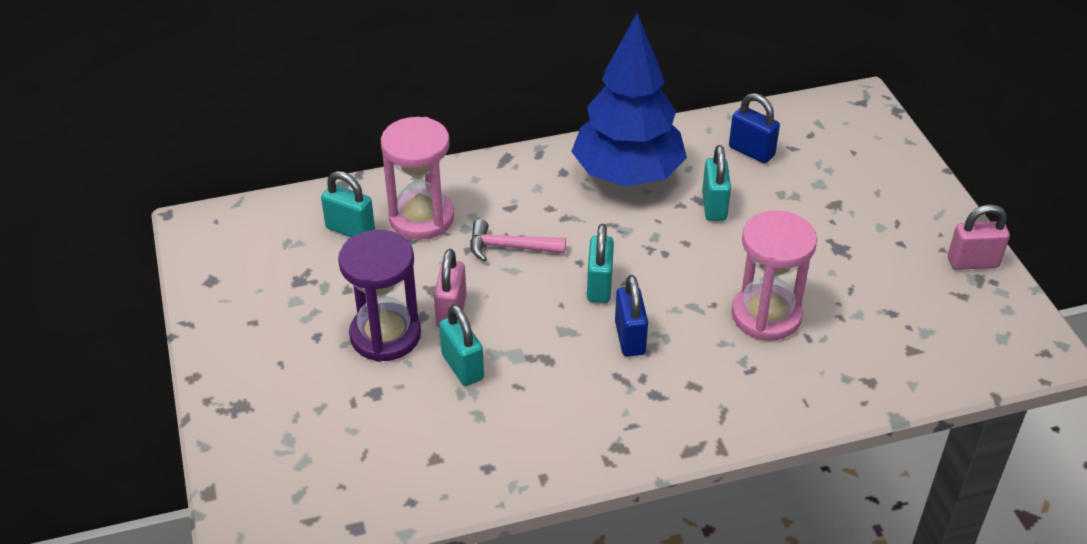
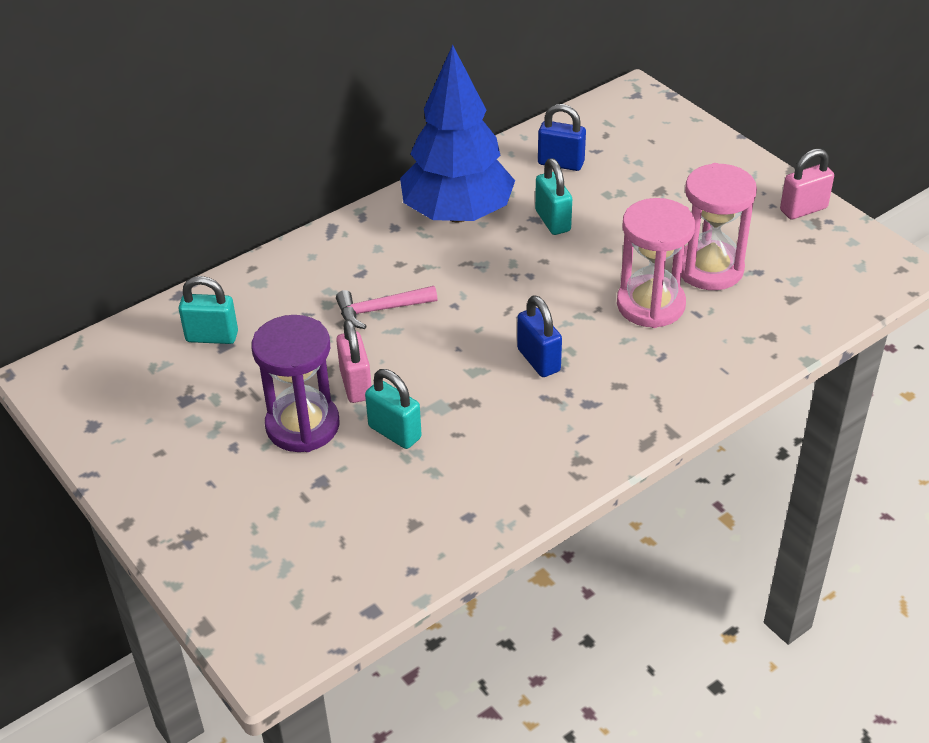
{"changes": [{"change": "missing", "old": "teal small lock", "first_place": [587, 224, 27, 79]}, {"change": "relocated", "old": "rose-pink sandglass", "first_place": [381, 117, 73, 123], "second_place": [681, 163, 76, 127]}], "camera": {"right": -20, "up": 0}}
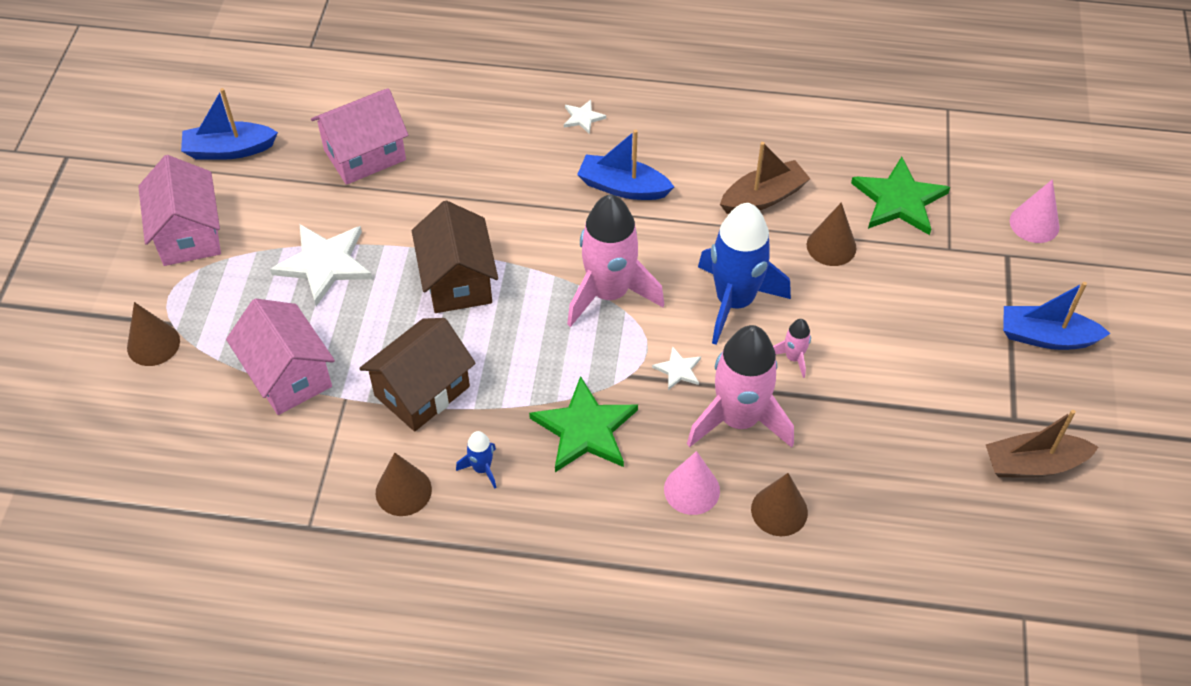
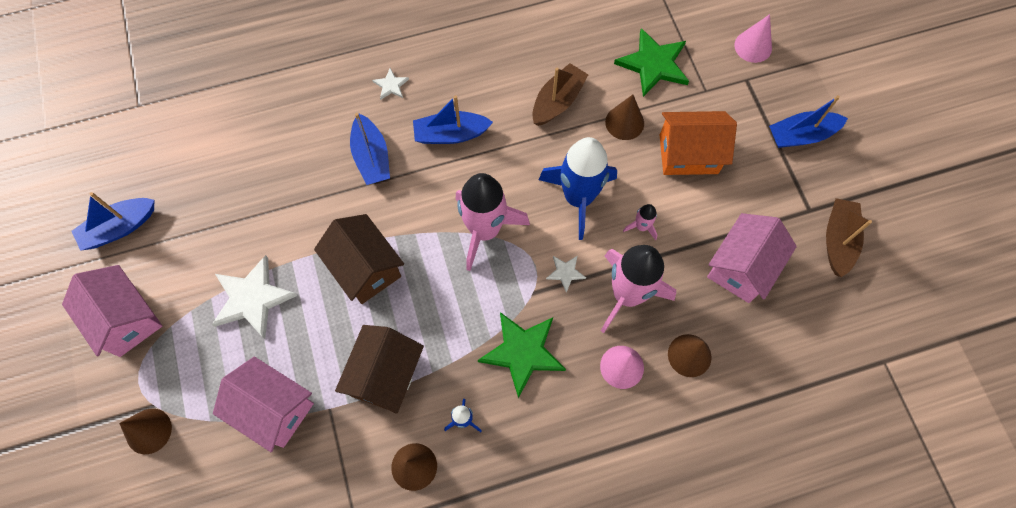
{"changes": [{"change": "appeared", "new": "royal blue sailboat", "second_place": [350, 113, 40, 72]}, {"change": "appeared", "new": "bright orange cottage", "second_place": [660, 111, 77, 64]}, {"change": "relocated", "old": "rose-pink cottage", "first_place": [311, 88, 97, 97], "second_place": [707, 213, 90, 90]}, {"change": "spun", "old": "brown sailboat", "first_place": [986, 410, 112, 68], "second_place": [826, 198, 46, 79], "degrees": 135}], "camera": {"right": -25, "up": 15}}
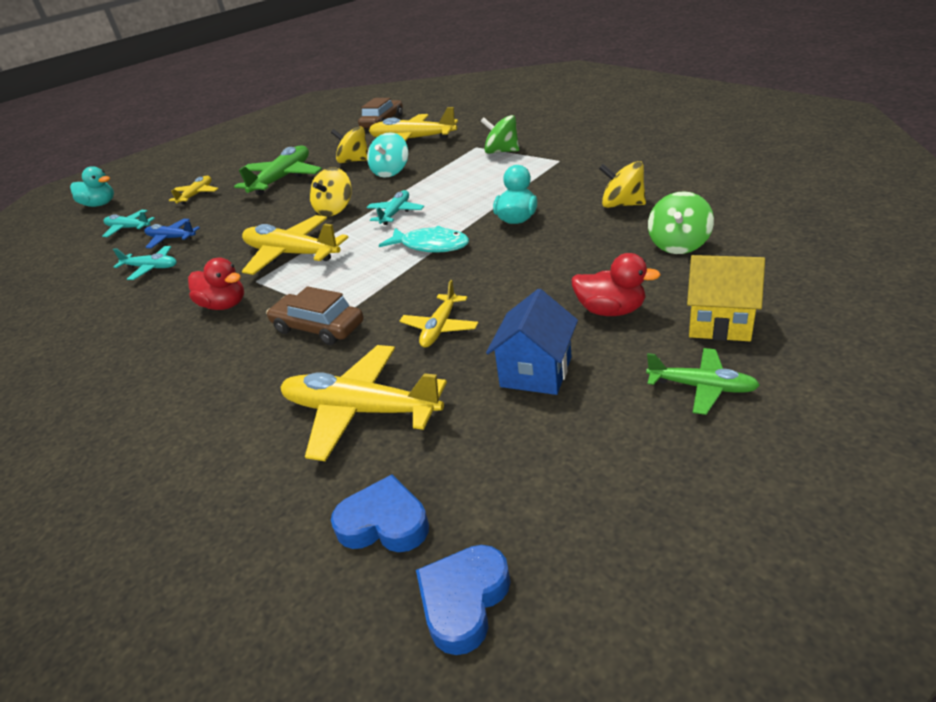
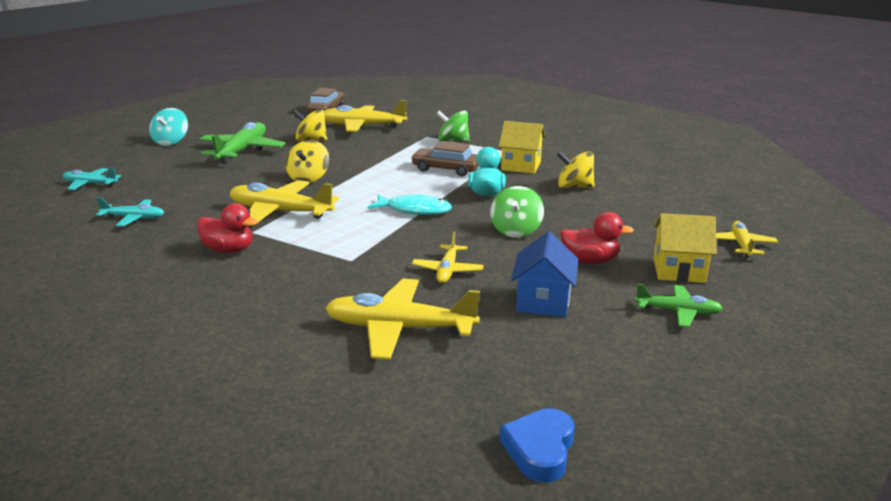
{"changes": [{"change": "missing", "old": "teal toy duck", "first_place": [70, 166, 44, 41]}, {"change": "missing", "old": "royal blue toy plane", "first_place": [144, 219, 56, 29]}, {"change": "missing", "old": "royal blue heart", "first_place": [331, 474, 98, 78]}, {"change": "missing", "old": "teal toy plane", "first_place": [366, 190, 58, 35]}, {"change": "appeared", "new": "bright yellow cottage", "second_place": [499, 121, 46, 53]}, {"change": "relocated", "old": "bright yellow toy plane", "first_place": [169, 176, 50, 29], "second_place": [716, 221, 62, 37]}, {"change": "relocated", "old": "brown automobile", "first_place": [266, 286, 97, 59], "second_place": [411, 141, 68, 35]}, {"change": "relocated", "old": "teal toy top", "first_place": [367, 132, 41, 46], "second_place": [149, 108, 39, 38]}, {"change": "relocated", "old": "emerald toy top", "first_place": [648, 191, 66, 63], "second_place": [490, 186, 54, 52]}], "camera": {"right": -15, "up": -10}}
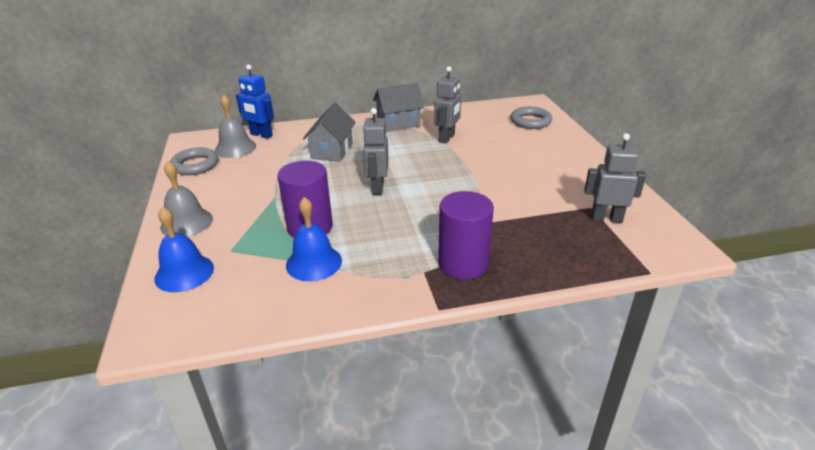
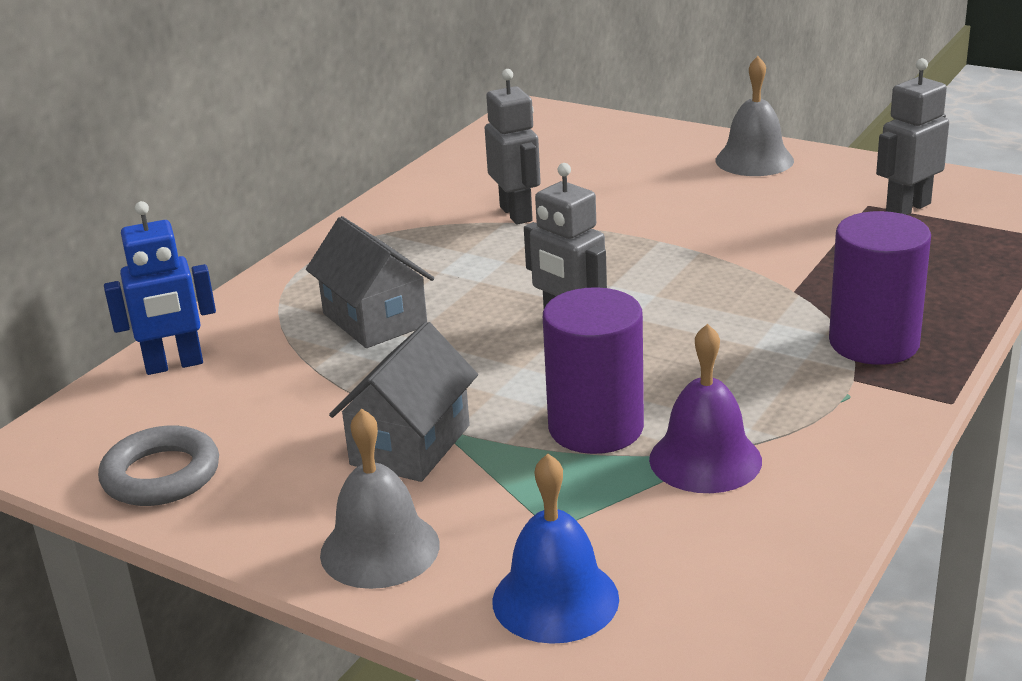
{"changes": [{"change": "missing", "old": "ash-grey hoop", "first_place": [511, 107, 41, 22]}, {"change": "relocated", "old": "ash-grey bell", "first_place": [215, 94, 41, 64], "second_place": [715, 56, 79, 120]}, {"change": "relocated", "old": "ash-grey cottage", "first_place": [373, 83, 51, 49], "second_place": [329, 322, 149, 160]}, {"change": "colour", "old": "royal blue bell", "new": "purple bell", "first_place": [286, 197, 56, 84], "second_place": [649, 323, 113, 170]}], "camera": {"right": -45, "up": -5}}
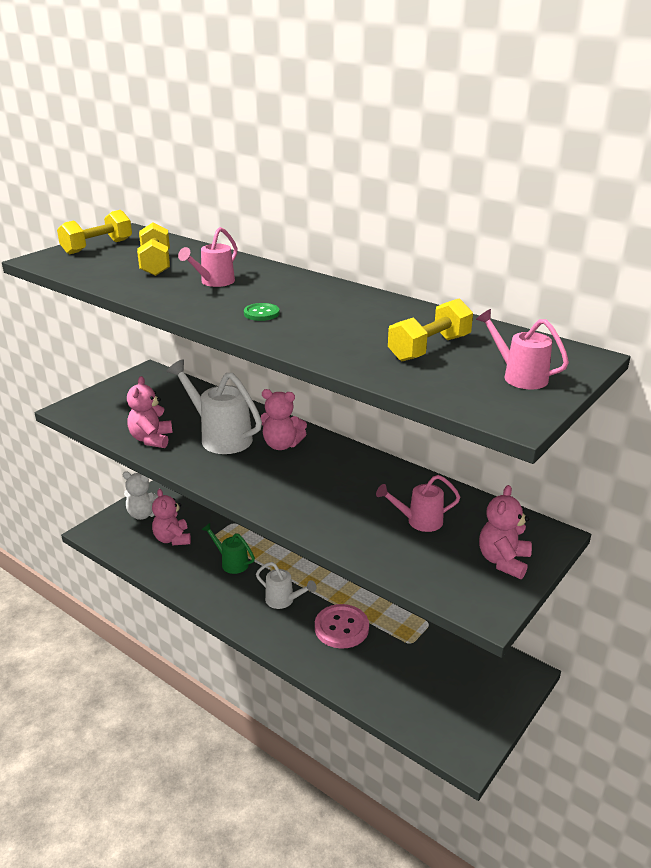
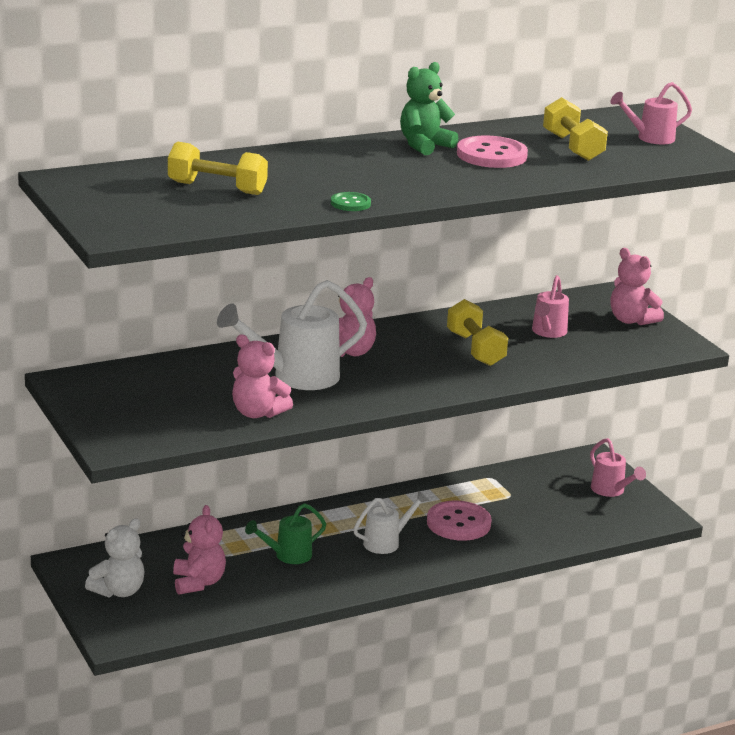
{"changes": [{"change": "appeared", "new": "emerald stuffed bear", "second_place": [400, 62, 58, 93]}, {"change": "appeared", "new": "rose-pink sewing button", "second_place": [457, 135, 71, 33]}, {"change": "relocated", "old": "bright yellow dumbbell", "first_place": [57, 210, 75, 44], "second_place": [447, 299, 61, 67]}, {"change": "relocated", "old": "rose-pink watering can", "first_place": [178, 227, 60, 60], "second_place": [590, 438, 56, 59]}, {"change": "relocated", "old": "emerald sewing button", "first_place": [244, 303, 36, 18], "second_place": [331, 192, 40, 19]}, {"change": "spun", "old": "rose-pink stuffed bear", "first_place": [152, 489, 39, 57], "second_place": [173, 505, 53, 90], "degrees": -105}], "camera": {"right": -65, "up": -5}}
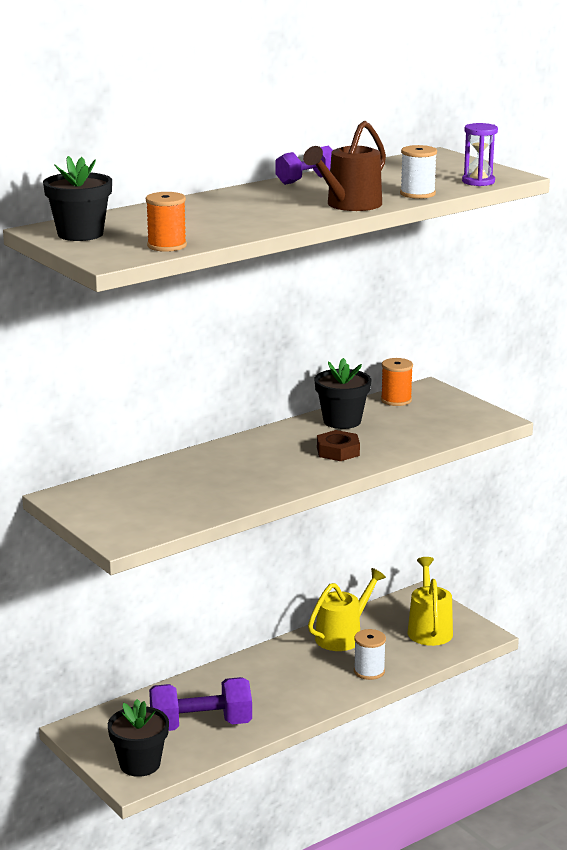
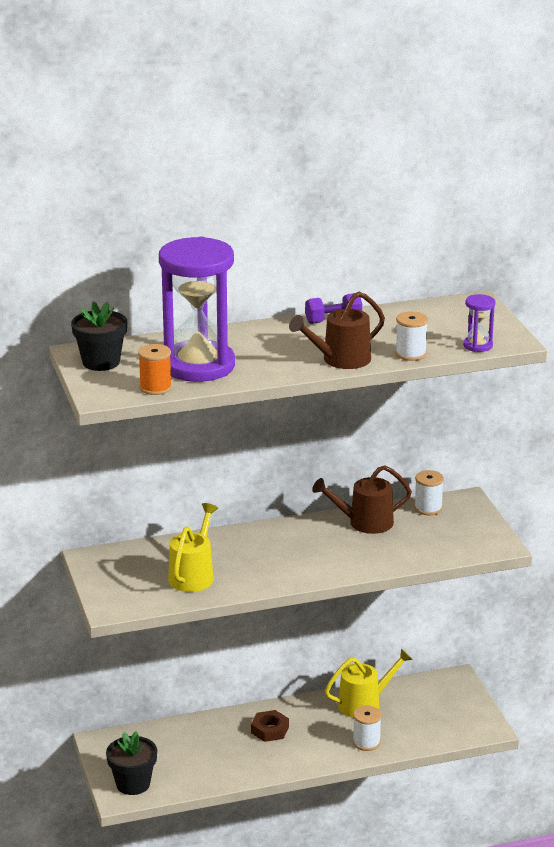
{"changes": [{"change": "missing", "old": "purple dumbbell", "first_place": [149, 677, 103, 54]}, {"change": "appeared", "new": "purple sandglass", "second_place": [159, 236, 76, 146]}, {"change": "relocated", "old": "brown hexagon nut", "first_place": [317, 430, 43, 31], "second_place": [251, 710, 38, 32]}, {"change": "relocated", "old": "bright yellow watering can", "first_place": [408, 557, 45, 89], "second_place": [168, 503, 50, 89]}, {"change": "exchanged", "old": "jet-black potted plant", "new": "brown watering can", "first_place": [314, 358, 58, 71], "second_place": [312, 465, 100, 69]}, {"change": "colour", "old": "bright orange spool", "new": "snow-white spool", "first_place": [381, 358, 32, 48], "second_place": [414, 470, 30, 45]}], "camera": {"right": 20, "up": 5}}
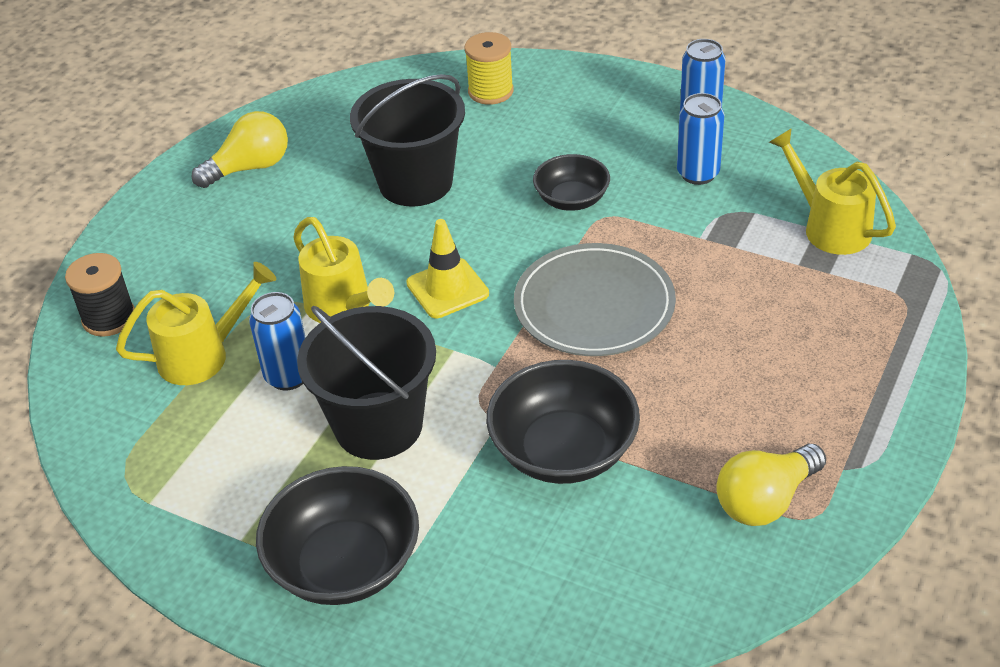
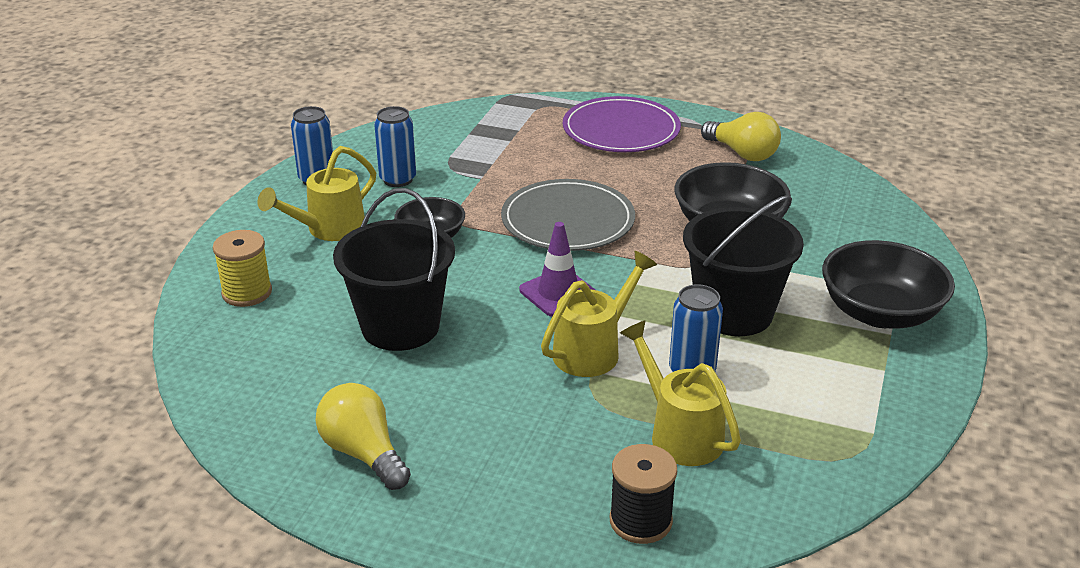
{"changes": [{"change": "appeared", "new": "purple plate", "second_place": [563, 96, 118, 56]}, {"change": "relocated", "old": "bright yellow watering can", "first_place": [769, 128, 127, 127], "second_place": [257, 146, 119, 95]}, {"change": "colour", "old": "bright yellow traffic cone", "new": "purple traffic cone", "first_place": [406, 219, 83, 99], "second_place": [519, 222, 76, 95]}], "camera": {"right": -100, "up": -10}}
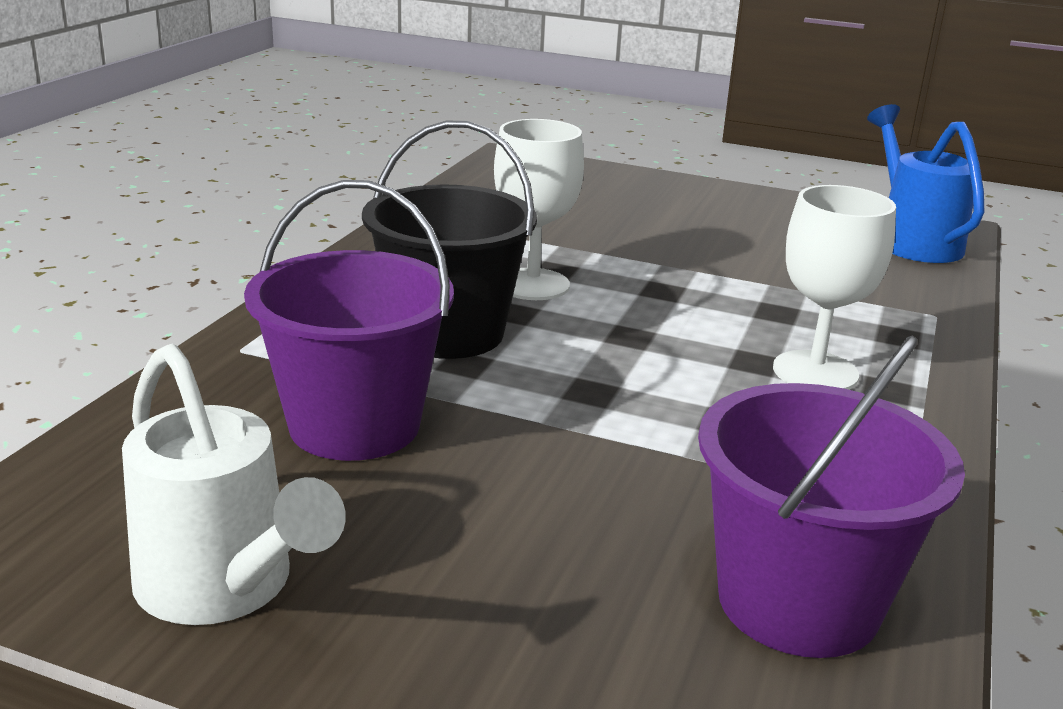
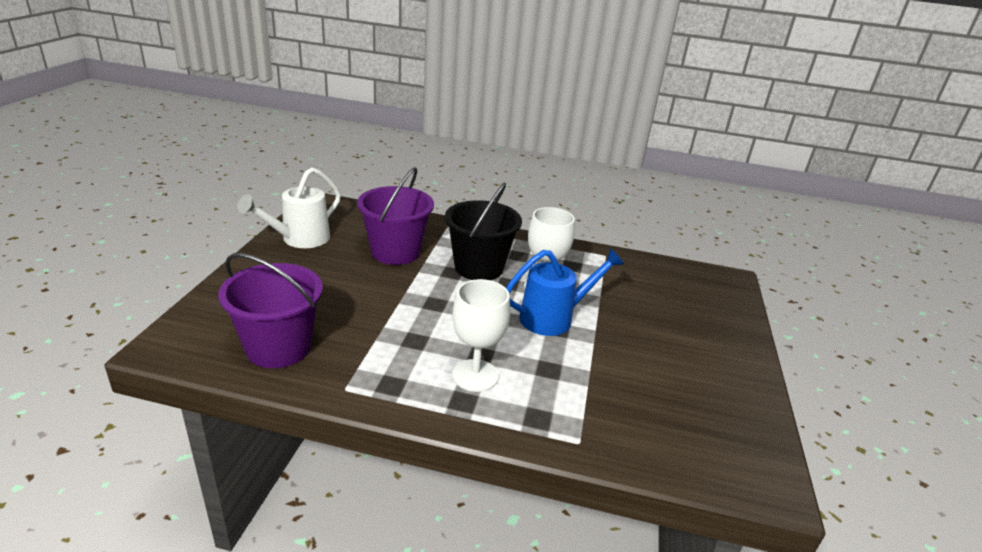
{"changes": [{"change": "relocated", "old": "royal blue watering can", "first_place": [867, 104, 117, 159], "second_place": [506, 248, 118, 88]}], "camera": {"right": 80, "up": 5}}
